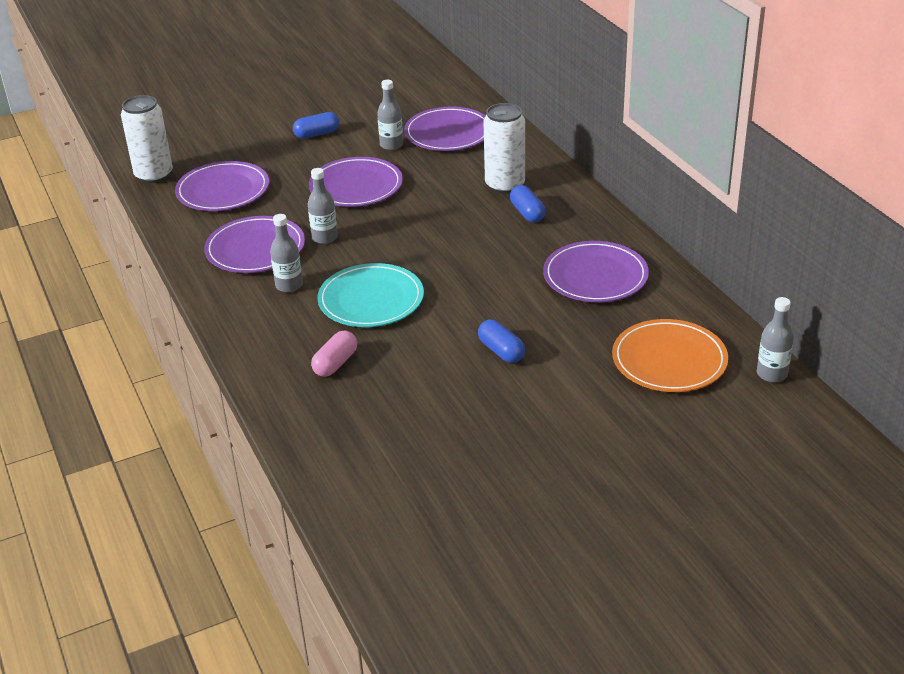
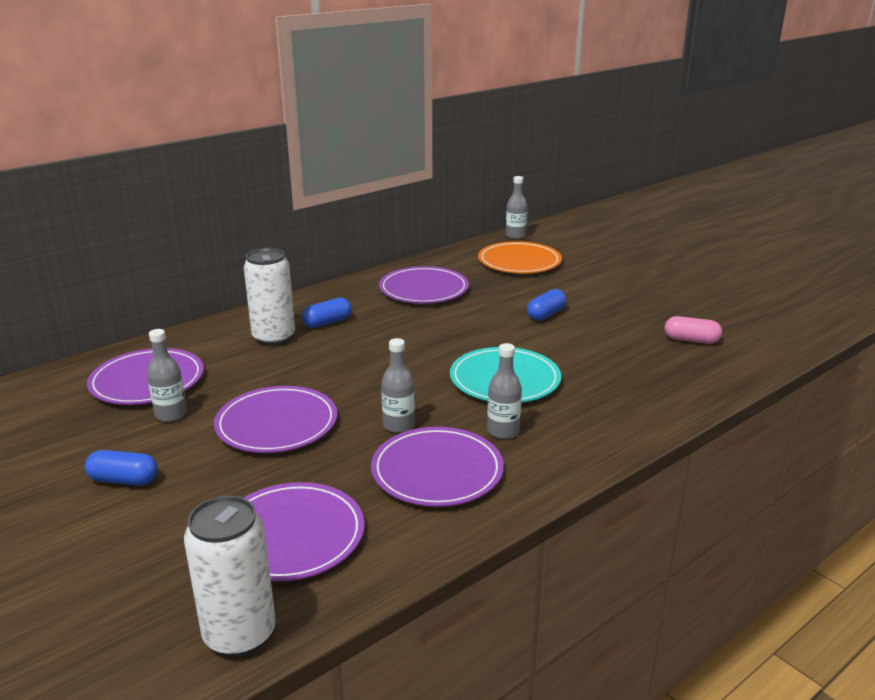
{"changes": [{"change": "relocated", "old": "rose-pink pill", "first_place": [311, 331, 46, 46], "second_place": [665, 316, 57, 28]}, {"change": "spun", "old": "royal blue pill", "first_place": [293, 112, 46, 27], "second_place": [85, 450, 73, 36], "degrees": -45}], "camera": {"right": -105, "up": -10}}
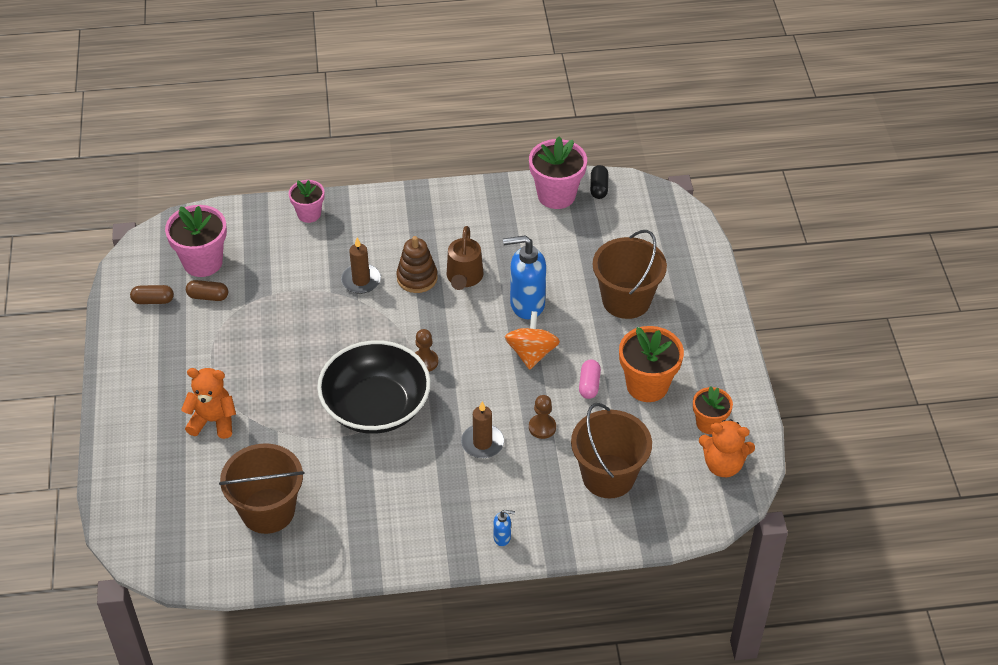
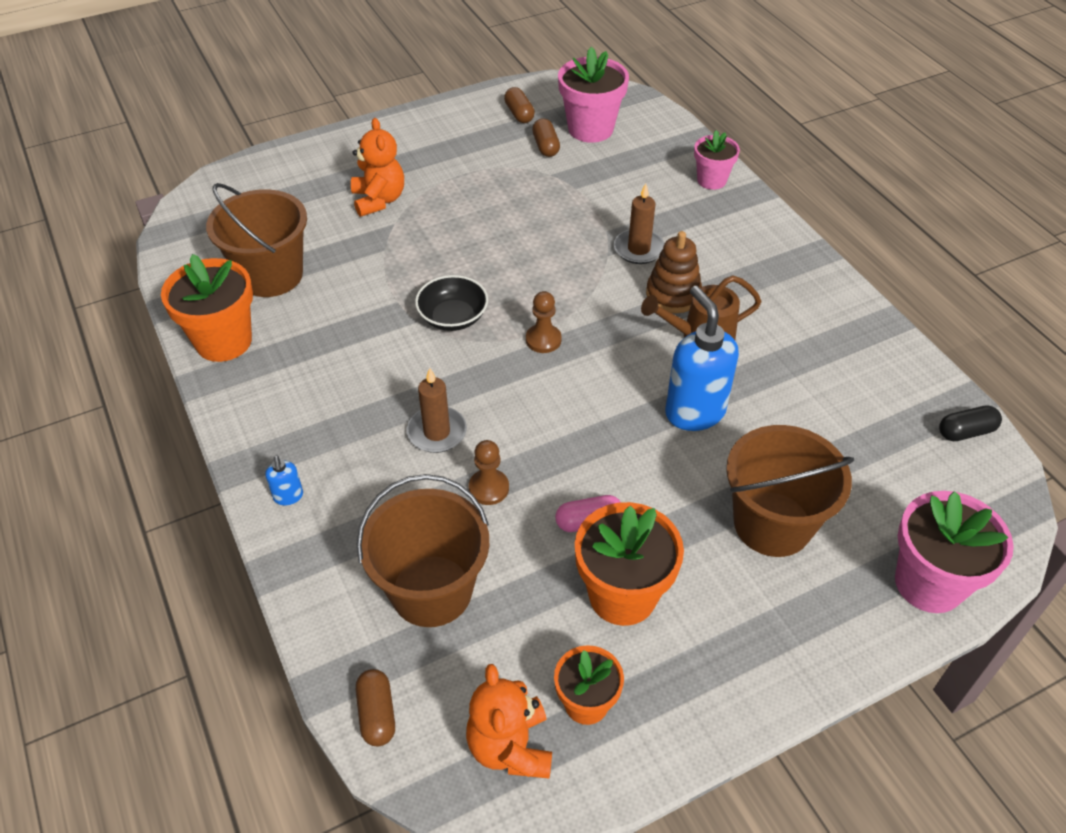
{"changes": [{"change": "missing", "old": "bright orange toy top", "first_place": [505, 311, 55, 59]}, {"change": "appeared", "new": "bright orange potted plant", "second_place": [161, 254, 92, 108]}, {"change": "appeared", "new": "brown pill", "second_place": [356, 669, 39, 77]}, {"change": "relocated", "old": "rose-pink potted plant", "first_place": [529, 137, 58, 72], "second_place": [895, 491, 119, 122]}, {"change": "size", "old": "jet-black serving bowl", "first_place": [317, 340, 114, 94], "second_place": [415, 275, 73, 56], "factor": 0.5}], "camera": {"right": 70, "up": 0}}
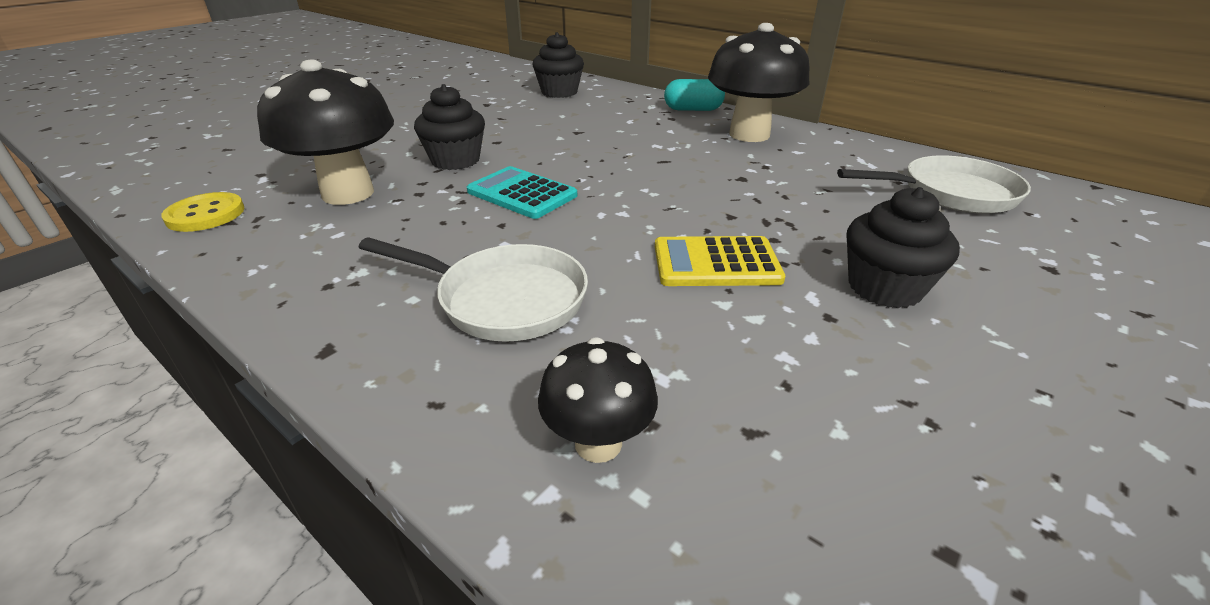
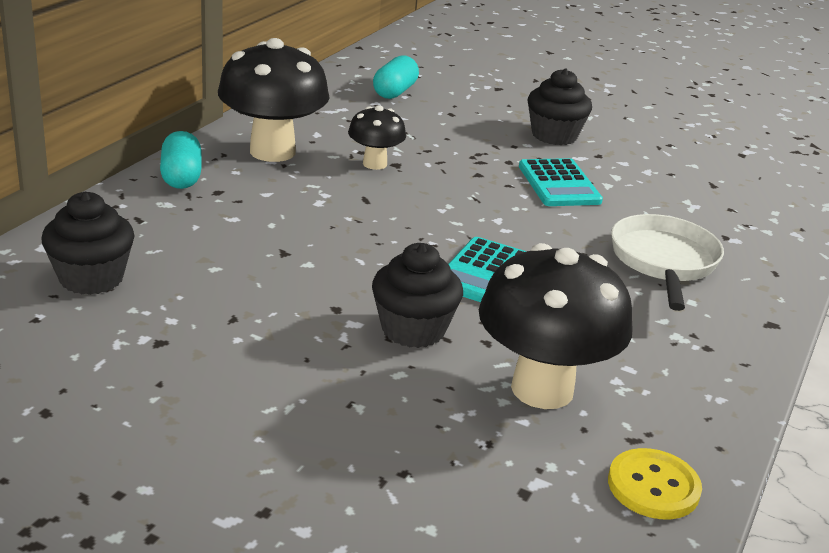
{"changes": [{"change": "relocated", "old": "jet-black toadstool", "first_place": [538, 337, 120, 126], "second_place": [348, 105, 58, 65]}, {"change": "exchanged", "old": "snow-white frying pan", "new": "teal pill", "first_place": [837, 155, 194, 59], "second_place": [373, 55, 46, 44]}, {"change": "colour", "old": "bright yellow pocket calculator", "new": "teal pocket calculator", "first_place": [655, 236, 130, 50], "second_place": [519, 158, 84, 48]}], "camera": {"right": -105, "up": -5}}
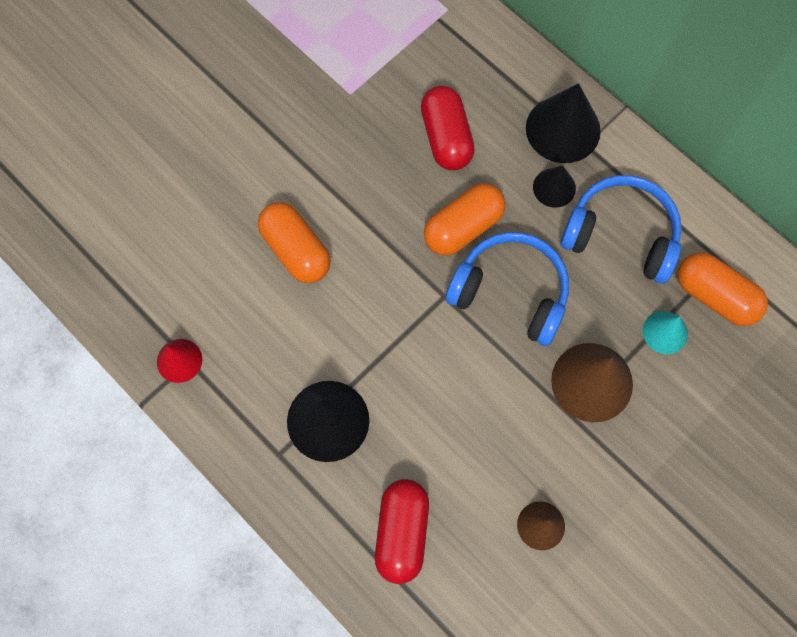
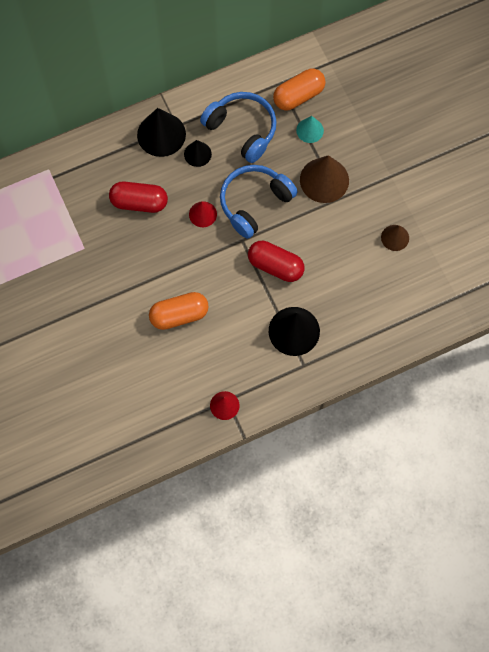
{"changes": [{"change": "relocated", "old": "scarlet pill", "first_place": [375, 479, 54, 105], "second_place": [248, 241, 57, 41]}, {"change": "exchanged", "old": "bright orange pill", "new": "scarlet cone shape", "first_place": [424, 183, 81, 72], "second_place": [189, 201, 28, 26]}, {"change": "spun", "old": "royal blue over-ear headphones", "first_place": [560, 175, 122, 109], "second_place": [200, 92, 77, 71], "degrees": 90}], "camera": {"right": -70, "up": 0}}
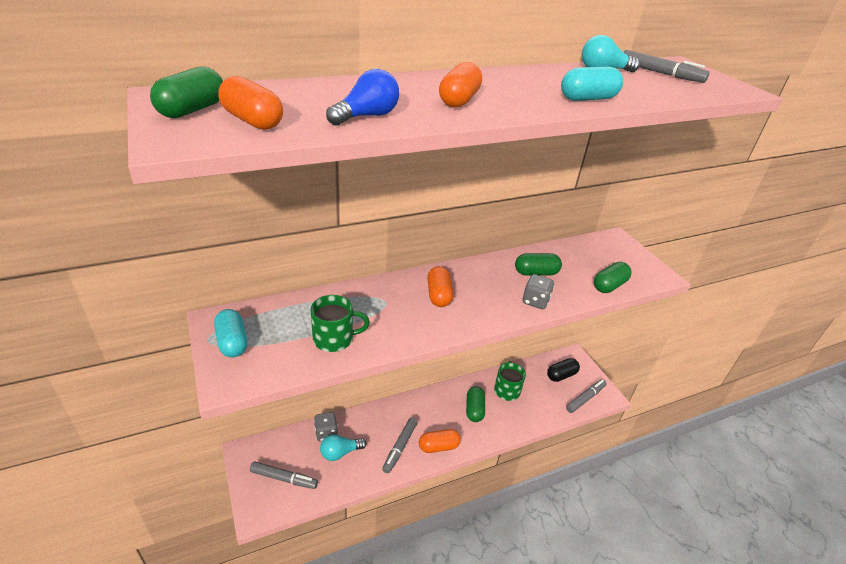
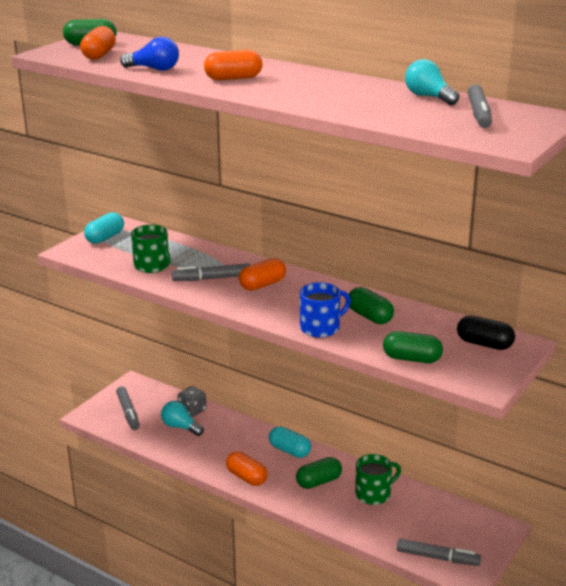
{"changes": [{"change": "relocated", "old": "ash-grey marker pen", "first_place": [382, 418, 35, 55], "second_place": [172, 263, 78, 18]}, {"change": "relocated", "old": "jet-black pill", "first_place": [547, 358, 33, 24], "second_place": [457, 315, 58, 35]}, {"change": "relocated", "old": "teal pill", "first_place": [561, 67, 62, 34], "second_place": [269, 426, 42, 32]}, {"change": "exchanged", "old": "ash-grey dice", "new": "royal blue tea mug", "first_place": [522, 274, 32, 35], "second_place": [300, 282, 51, 56]}], "camera": {"right": 60, "up": -10}}
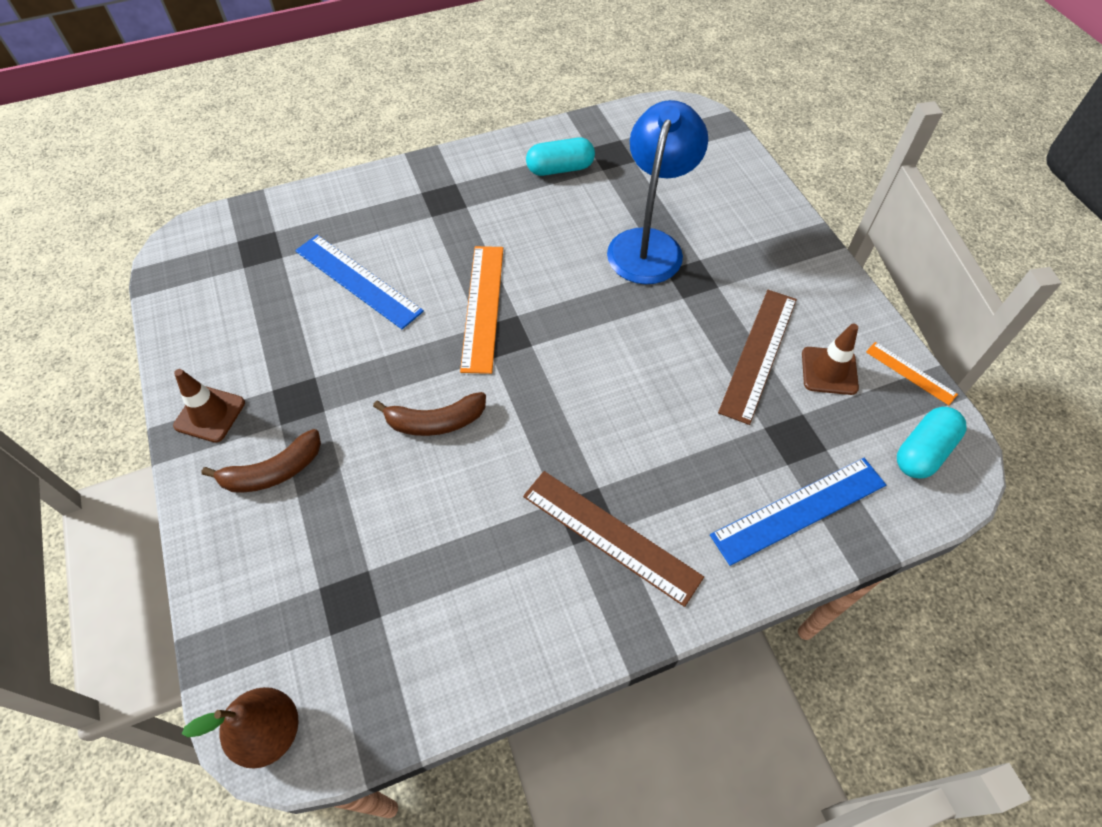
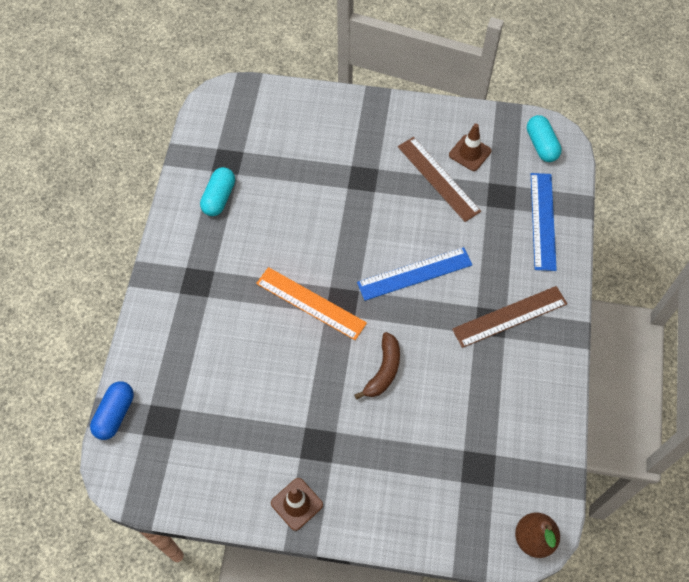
{"changes": [{"change": "missing", "old": "brown banana", "first_place": [201, 429, 120, 63]}, {"change": "missing", "old": "royal blue lamp", "first_place": [607, 100, 101, 184]}, {"change": "missing", "old": "bright orange measuring stick", "first_place": [866, 342, 92, 63]}, {"change": "appeared", "new": "royal blue pill", "second_place": [90, 381, 44, 59]}, {"change": "relocated", "old": "royal blue measuring stick", "first_place": [295, 235, 129, 94], "second_place": [357, 247, 115, 54]}], "camera": {"right": -60, "up": 5}}
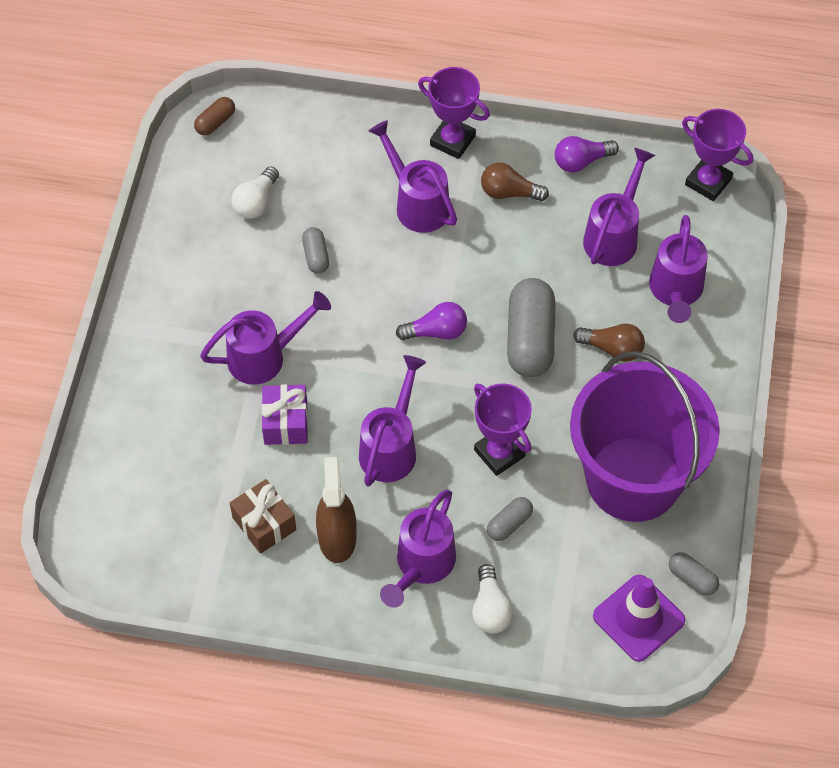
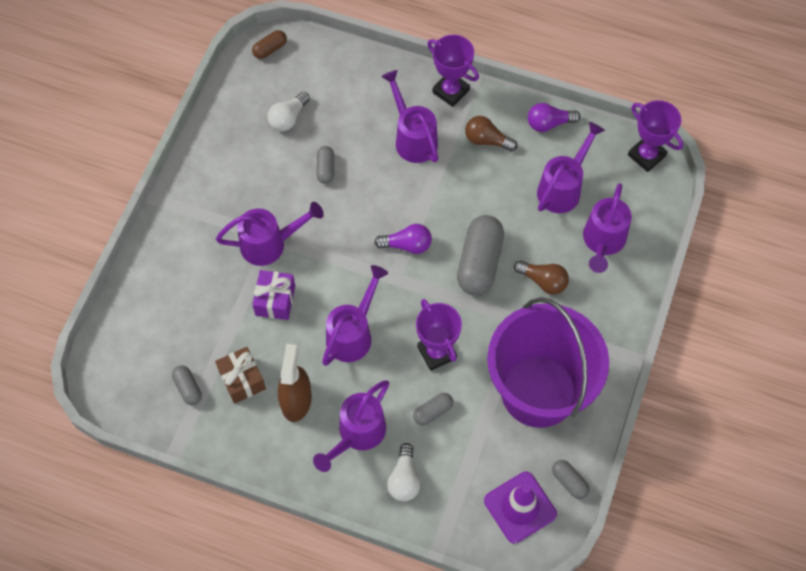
{"changes": [{"change": "appeared", "new": "ash-grey pill", "second_place": [172, 365, 30, 40]}], "camera": {"right": 10, "up": 5}}
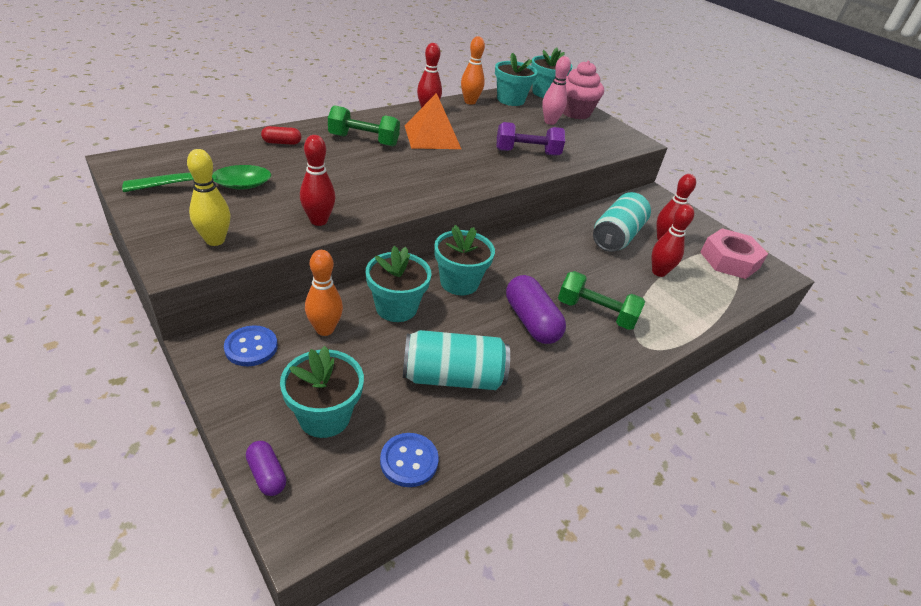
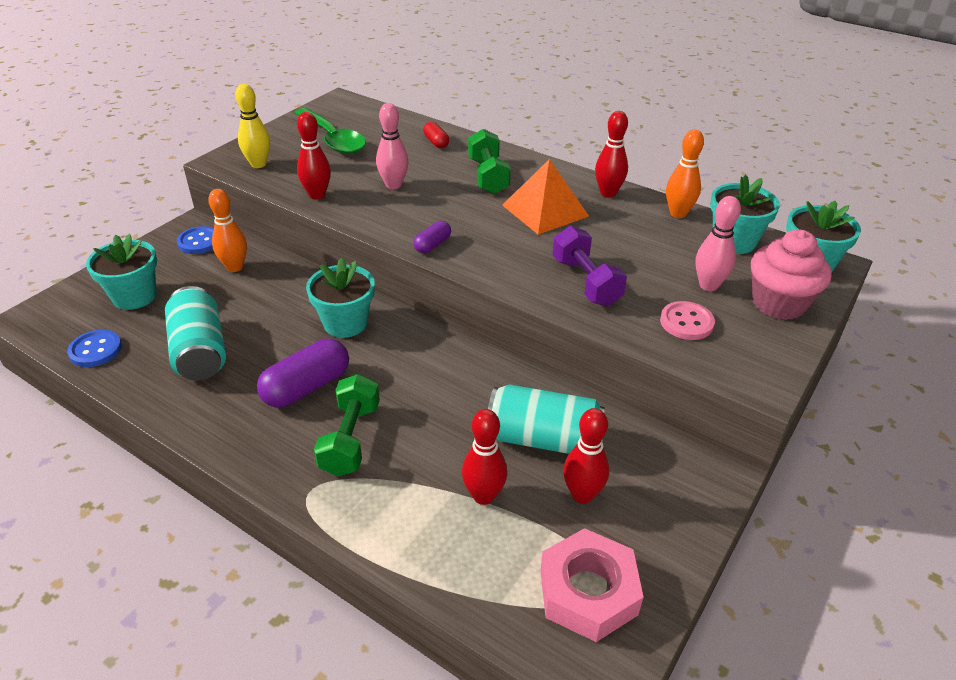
{"changes": [{"change": "missing", "old": "teal potted plant", "first_place": [366, 246, 65, 76]}, {"change": "appeared", "new": "rose-pink skittle", "second_place": [376, 103, 32, 86]}, {"change": "appeared", "new": "rose-pink sewing button", "second_place": [660, 301, 55, 39]}, {"change": "relocated", "old": "purple pill", "first_place": [246, 441, 40, 55], "second_place": [414, 221, 37, 32]}], "camera": {"right": 75, "up": 0}}
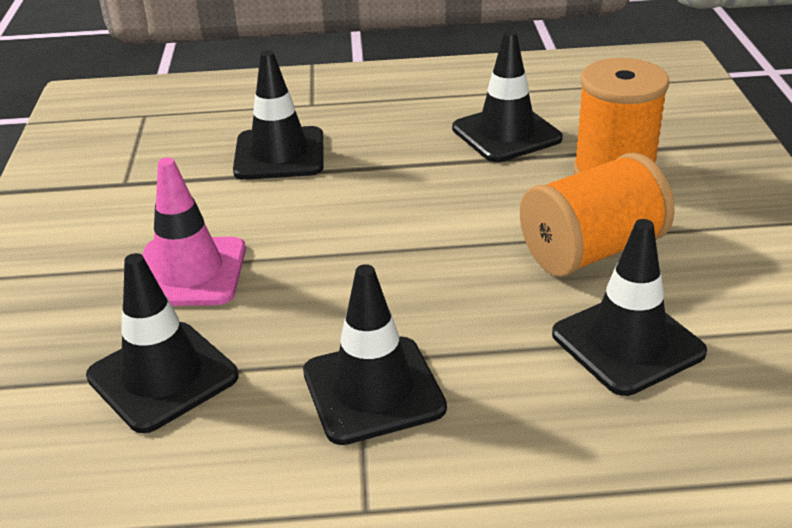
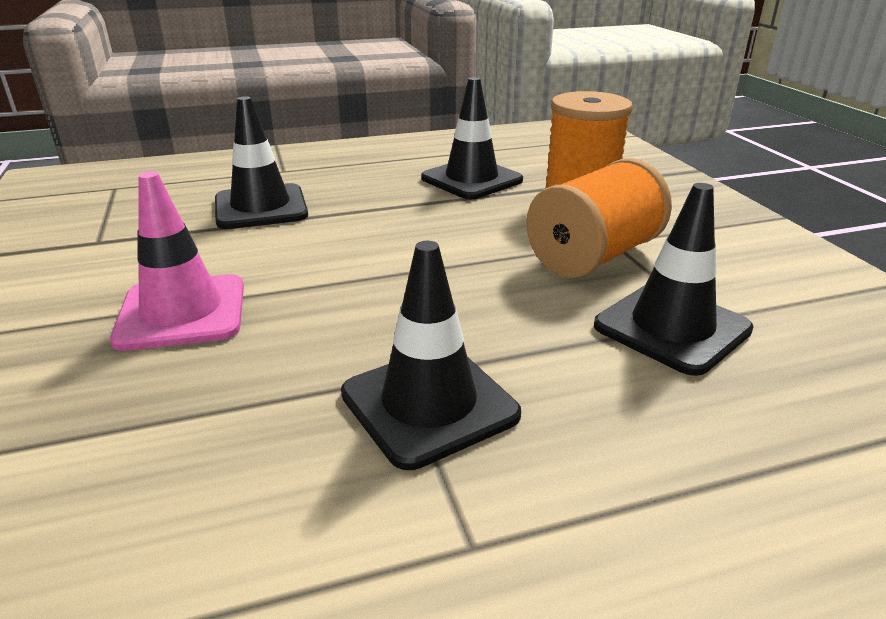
{"changes": [{"change": "missing", "old": "jet-black traffic cone", "first_place": [86, 253, 153, 180]}], "camera": {"right": -15, "up": -5}}
